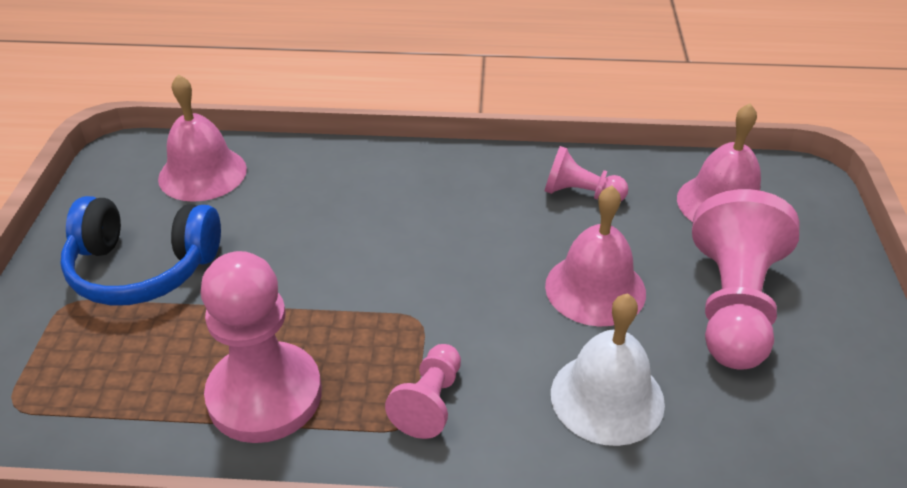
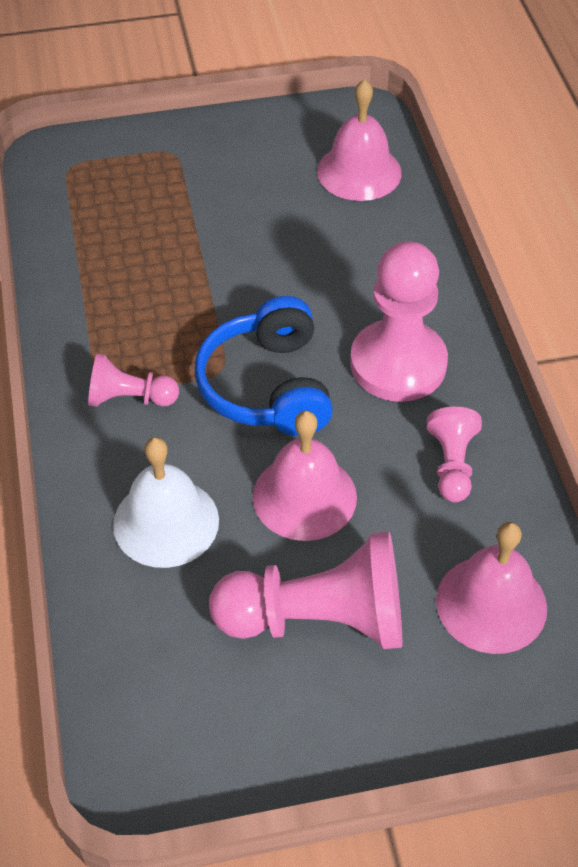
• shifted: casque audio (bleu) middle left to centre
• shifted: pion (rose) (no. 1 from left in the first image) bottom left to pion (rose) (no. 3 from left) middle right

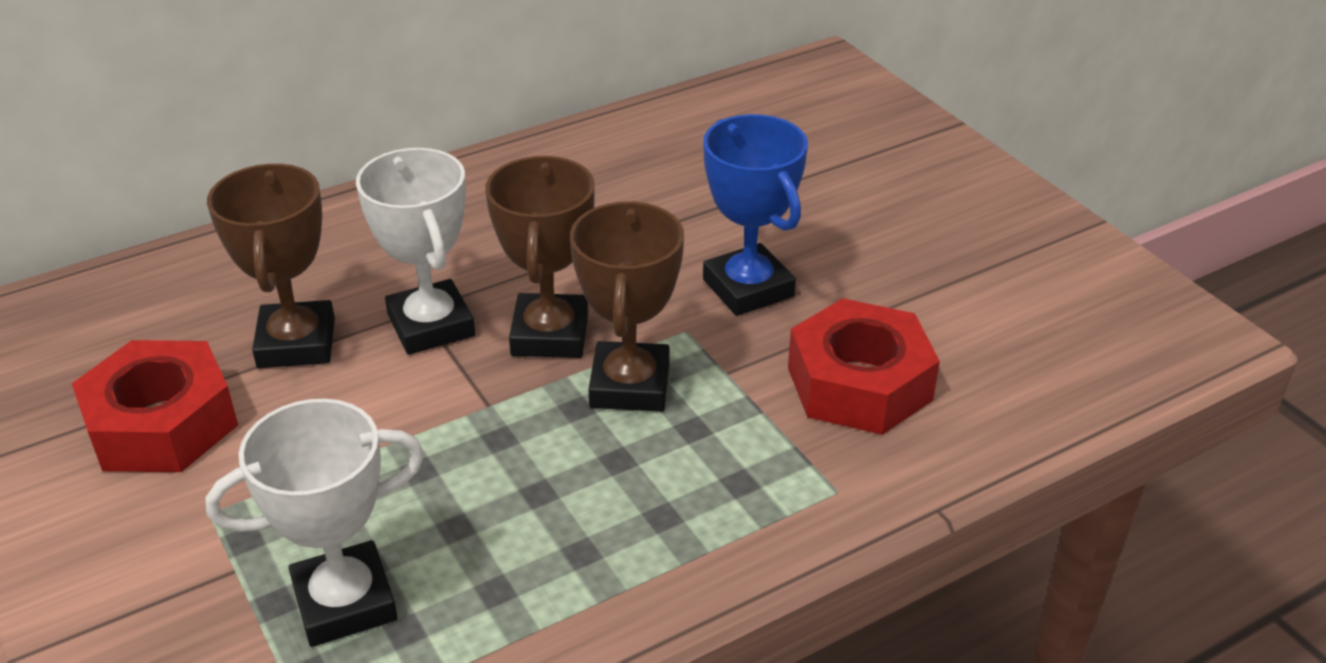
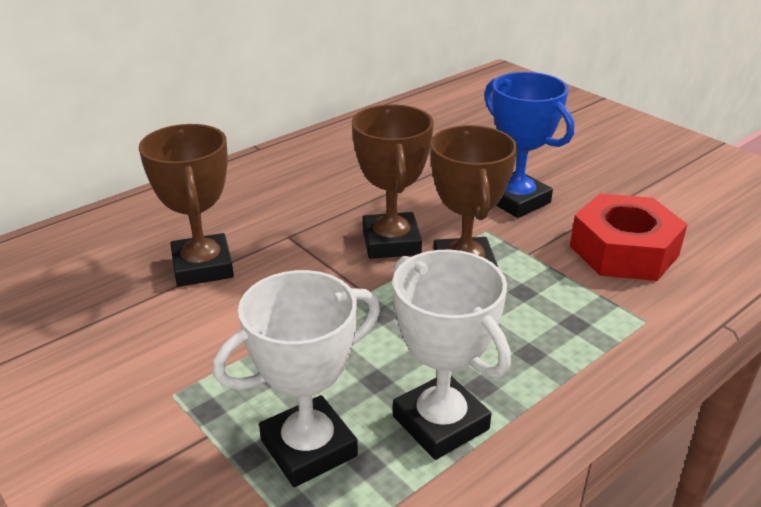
• gone: écrou (rouge) (no. 1 from left) middle left
• shifted: trophée (blanc) (no. 2 from left) middle left to bottom centre

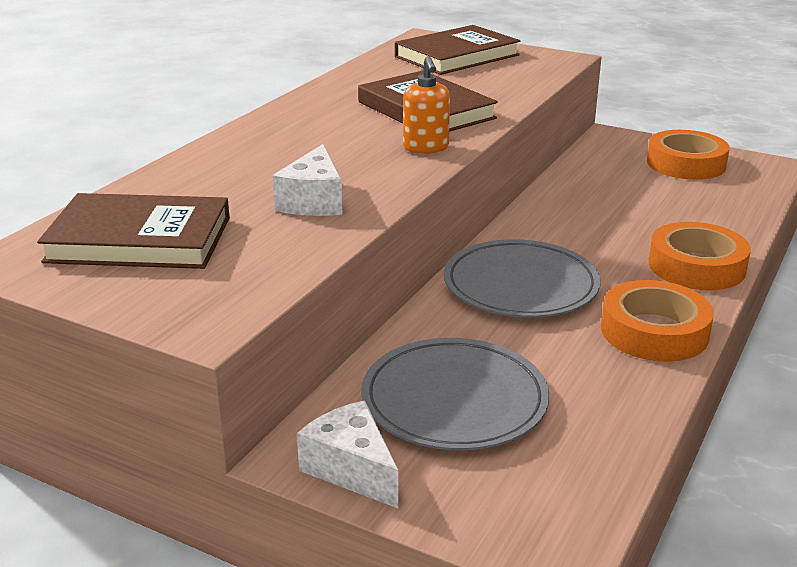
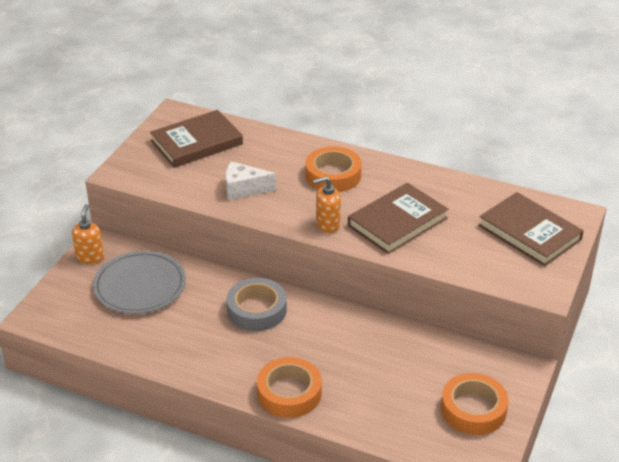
• shifted: ruban adhésif (orange) (no. 1 from left in the first image) middle right to ruban adhésif (orange) (no. 2 from left) centre
• swapped: fromage (blanc) (no. 2 from left) bottom centre to distributeur de savon (orange) (no. 1 from left) middle left
• swapped: assiette (gris) (no. 2 from left) centre to ruban adhésif (gris) centre
• rotated: livre (marron) (no. 1 from left) middle left = top left 60 degrees clockwise

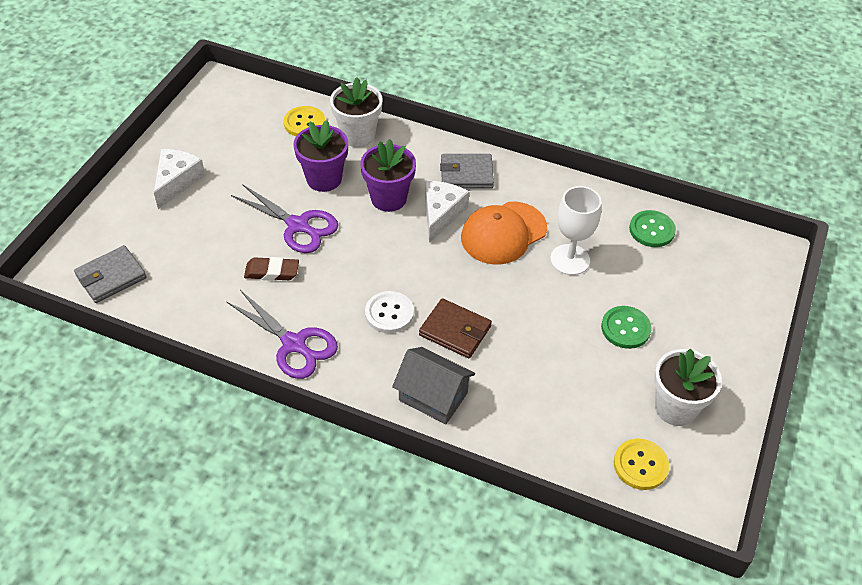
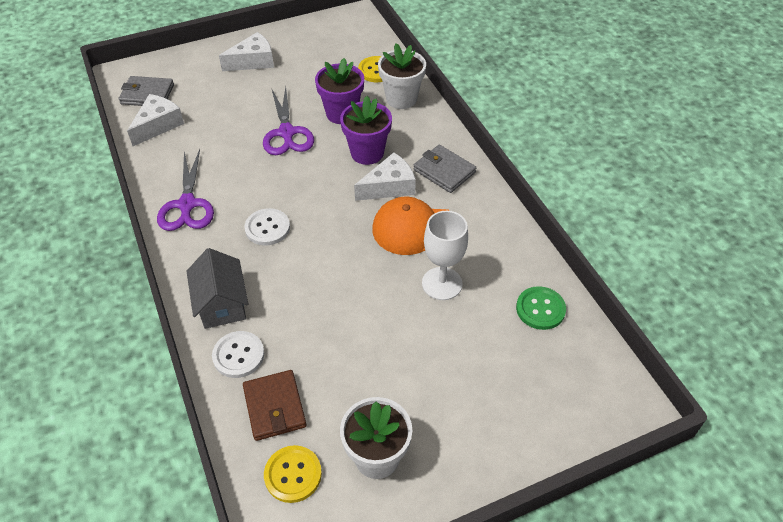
• gone: gomme (marron) middle left
• gone: bouton (vert) (no. 1 from left) middle right
• new: fromage (blanc) (no. 1 from left) top left
• new: bouton (blanc) (no. 1 from left) bottom left
• shifted: portefeuille (marron) centre to bottom centre

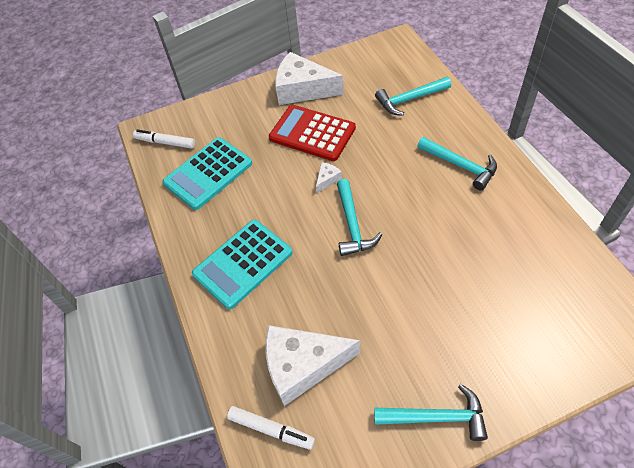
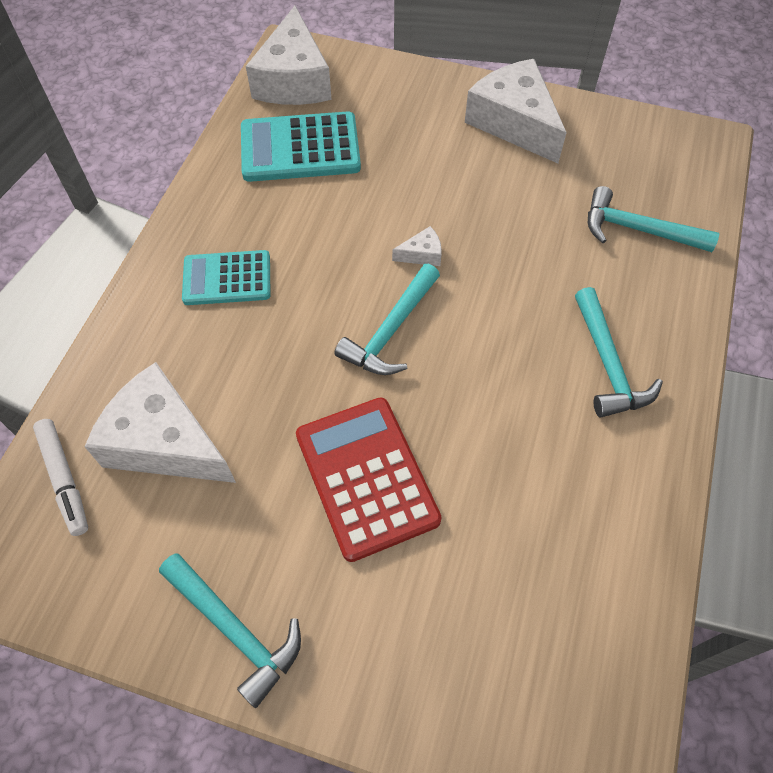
• shifted: calculatrice (rouge) top centre to centre
• swapped: feutre (blanc) (no. 1 from left) top left to fromage (blanc) (no. 2 from left) top centre
• scaled: calculatrice (turquoise) (no. 2 from left in the first image) centre = middle left x0.66

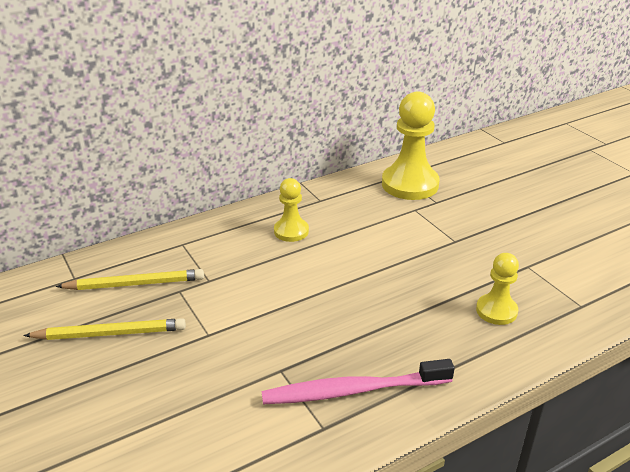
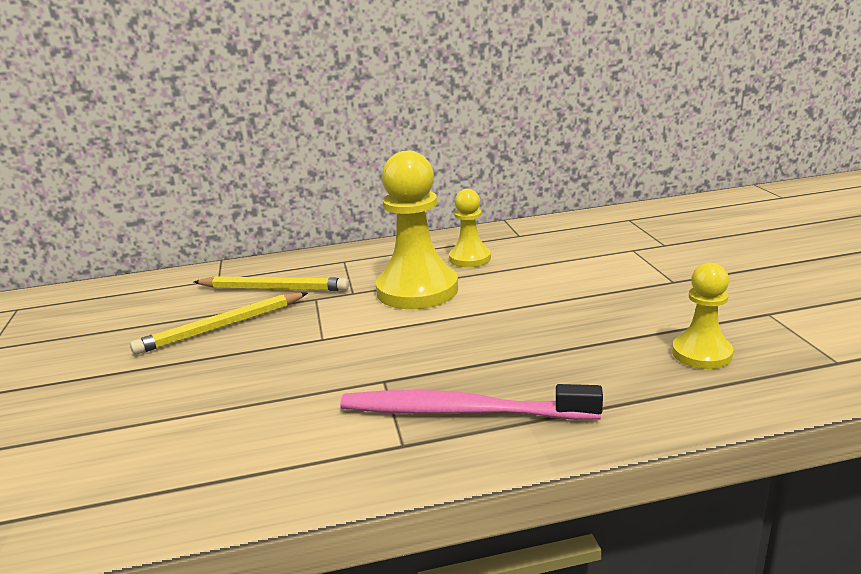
• shifted: pion (jaune) (no. 2 from left in the first image) top centre to pion (jaune) (no. 1 from left) centre
• rotated: crayon (jaune) (no. 1 from left) bottom left = middle left 135 degrees clockwise

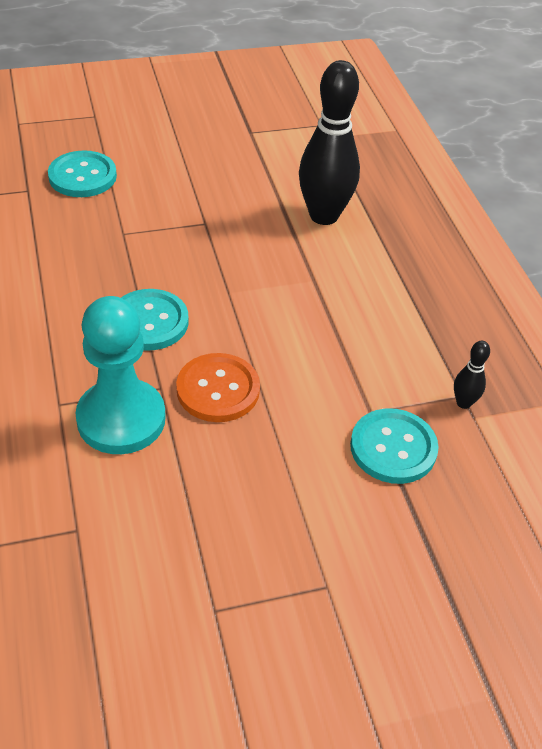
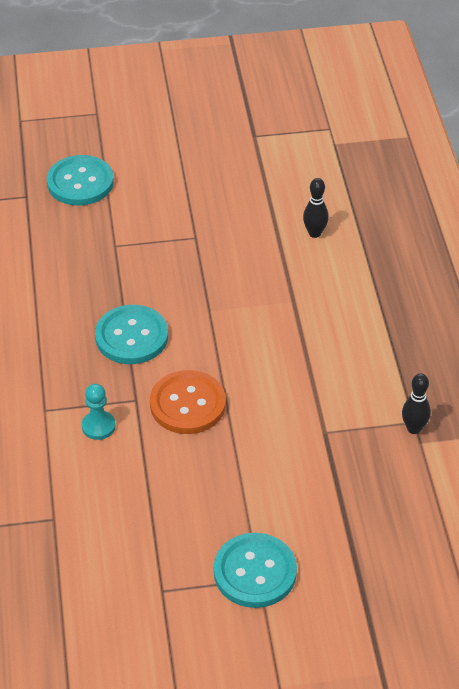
• shifted: bouton (turquoise) (no. 3 from left) middle right to bottom centre
• scaled: pion (turquoise) middle left = middle left x0.43
• scaled: quille (noir) (no. 1 from left) top centre = top right x0.43

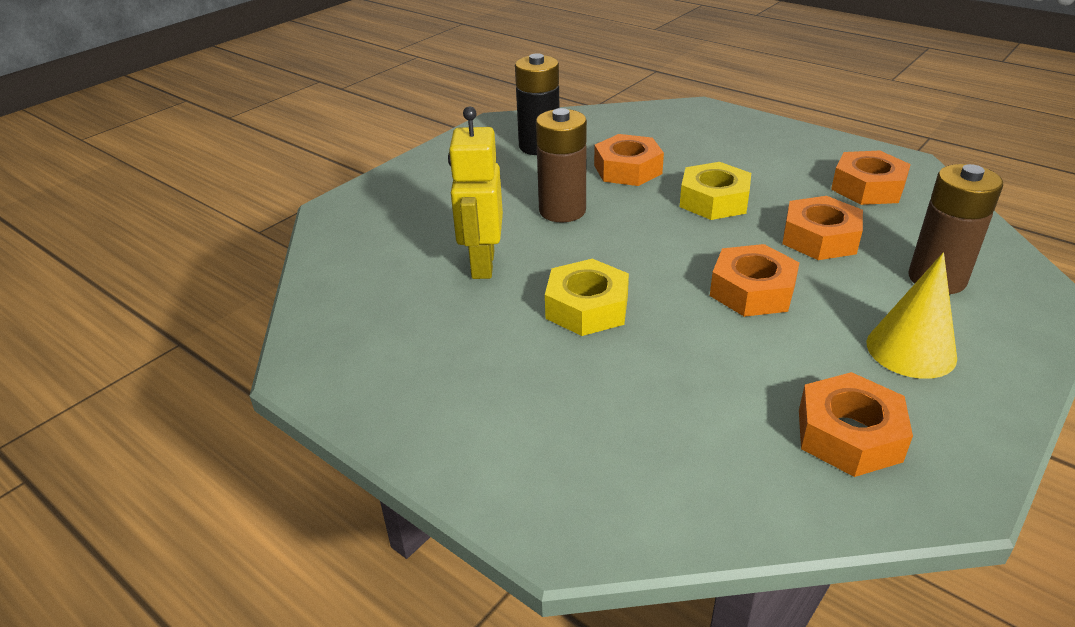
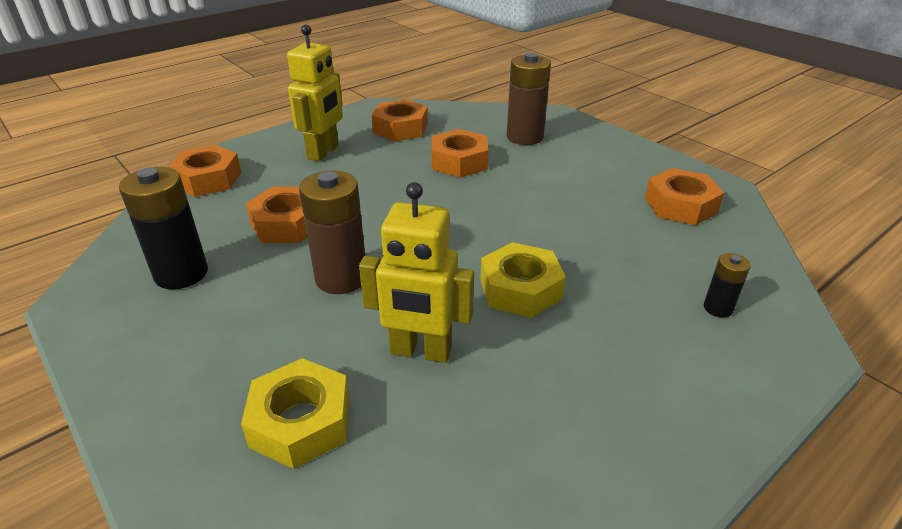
• gone: cône (jaune) middle right
• new: robot (jaune) (no. 1 from left) top centre
• new: pile (noir) (no. 2 from left) middle right
• shifted: écrou (jaune) (no. 2 from left in the first image) top centre to écrou (jaune) (no. 1 from left) bottom left
• shifted: écrou (orange) (no. 2 from left in the first image) middle right to écrou (orange) (no. 1 from left) top left

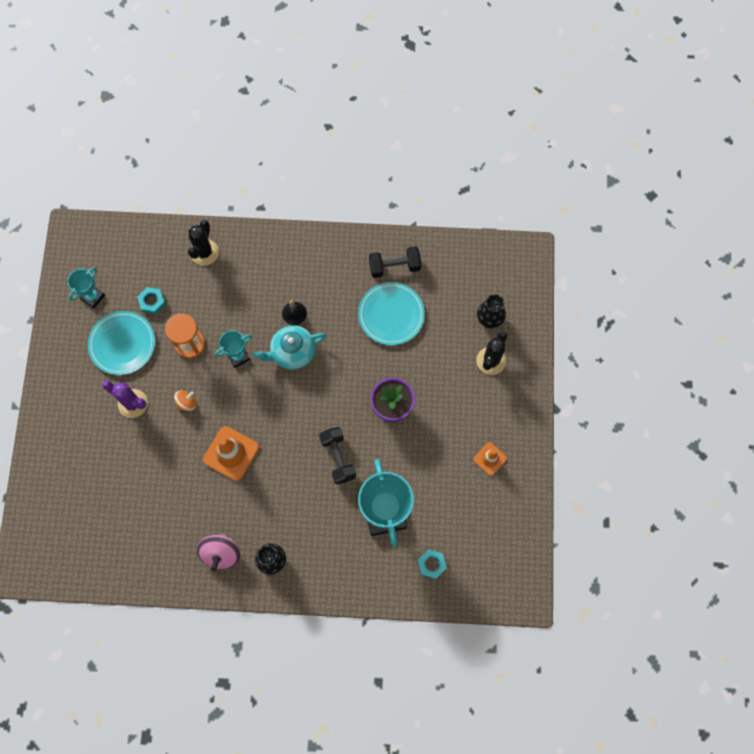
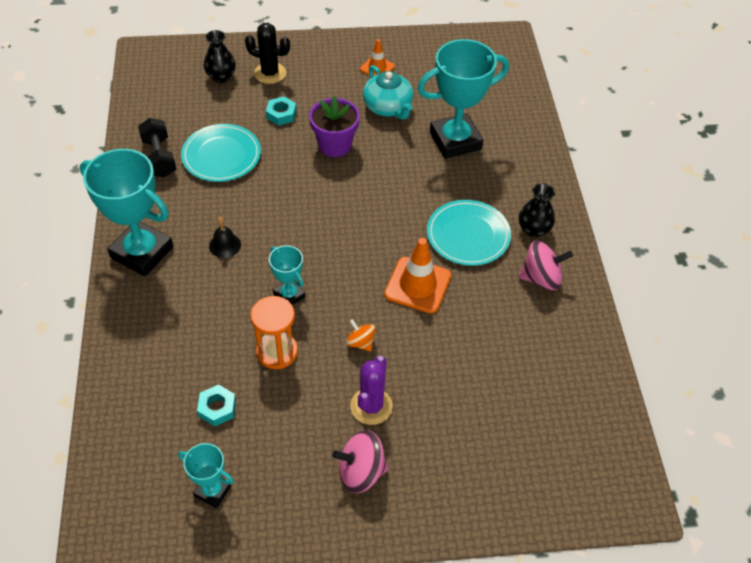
• gone: cactus (noir) (no. 1 from left) top left
• gone: haltère (noir) (no. 1 from left) centre
• new: trophée (turquoise) (no. 1 from left) middle left
• new: toupie (rose) (no. 1 from left) bottom centre
• shifted: assiette (turquoise) (no. 1 from left in the first image) middle left to assiette (turquoise) (no. 2 from left) centre
• shifted: théière (turquoise) centre to top centre
• shifted: écrou (turquoise) (no. 2 from left) bottom centre to top centre

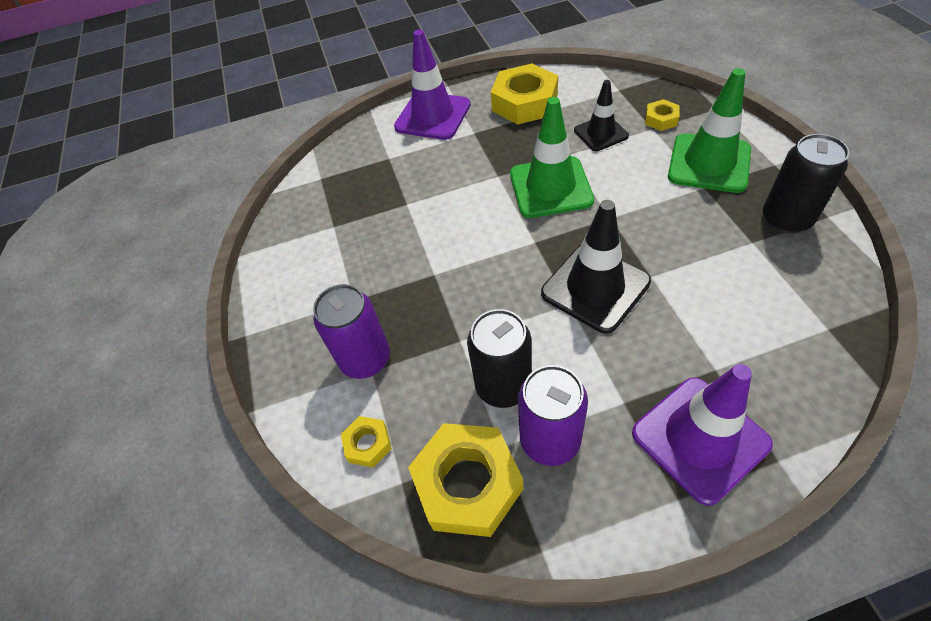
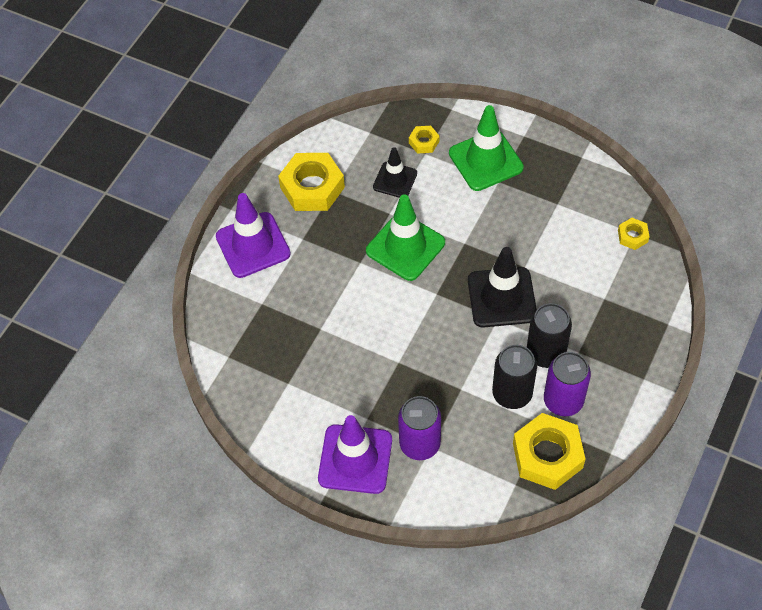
• shifted: écrou (jaune) (no. 1 from left in the first image) bottom centre to écrou (jaune) (no. 4 from left) middle right
• shifted: cône de chantier (violet) (no. 2 from left) bottom right to bottom centre
• shifted: canette (noir) (no. 2 from left) top right to middle right

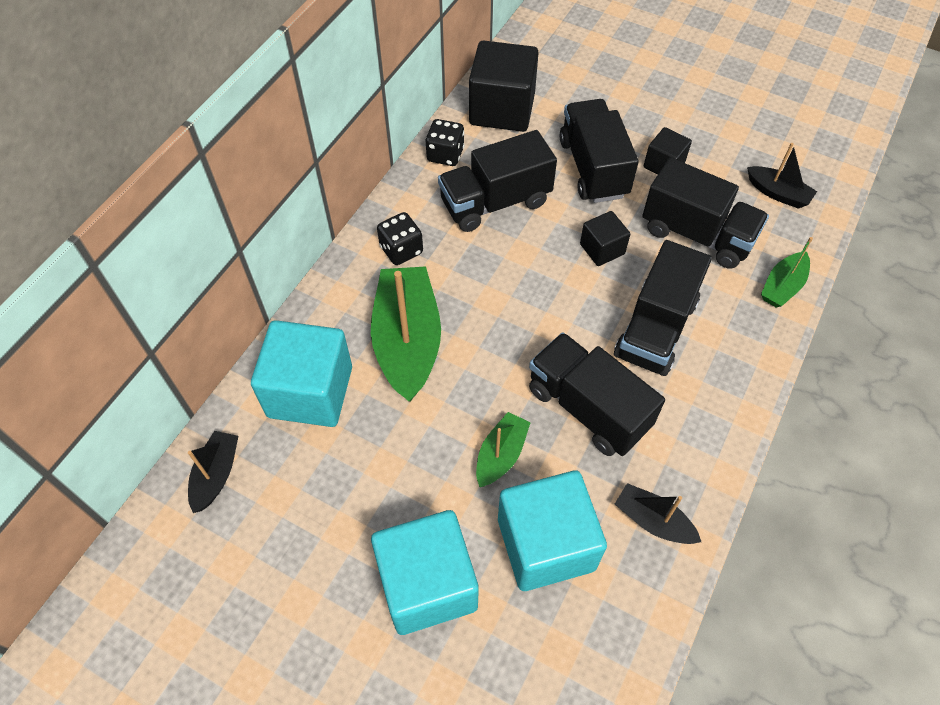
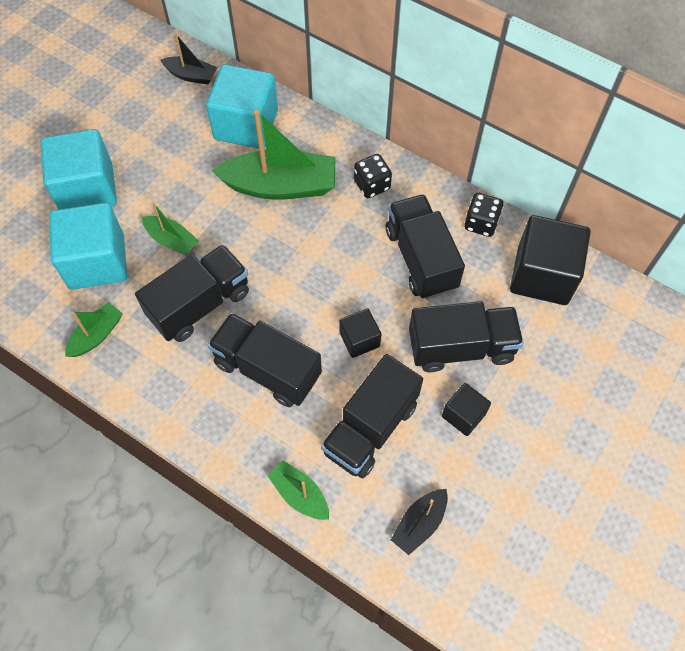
• repainted: bateau (noir) (no. 2 from left) bottom right to bateau (vert) (no. 1 from left) middle left

